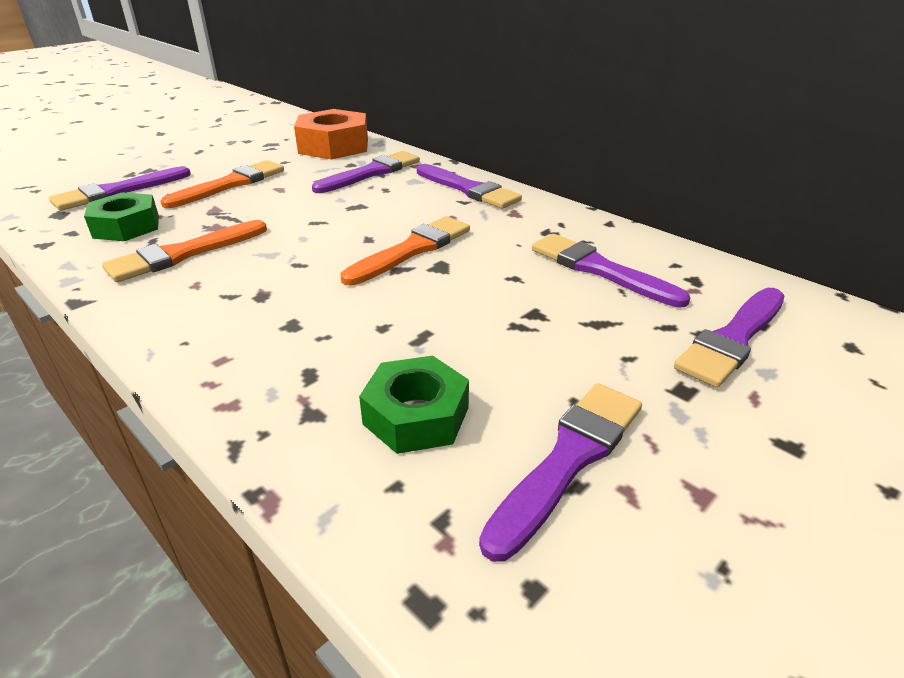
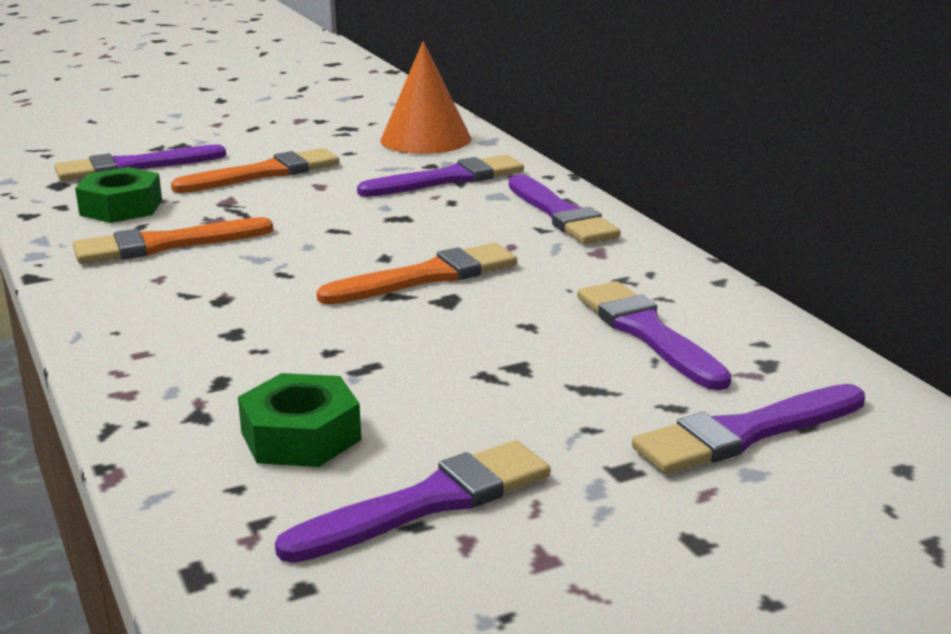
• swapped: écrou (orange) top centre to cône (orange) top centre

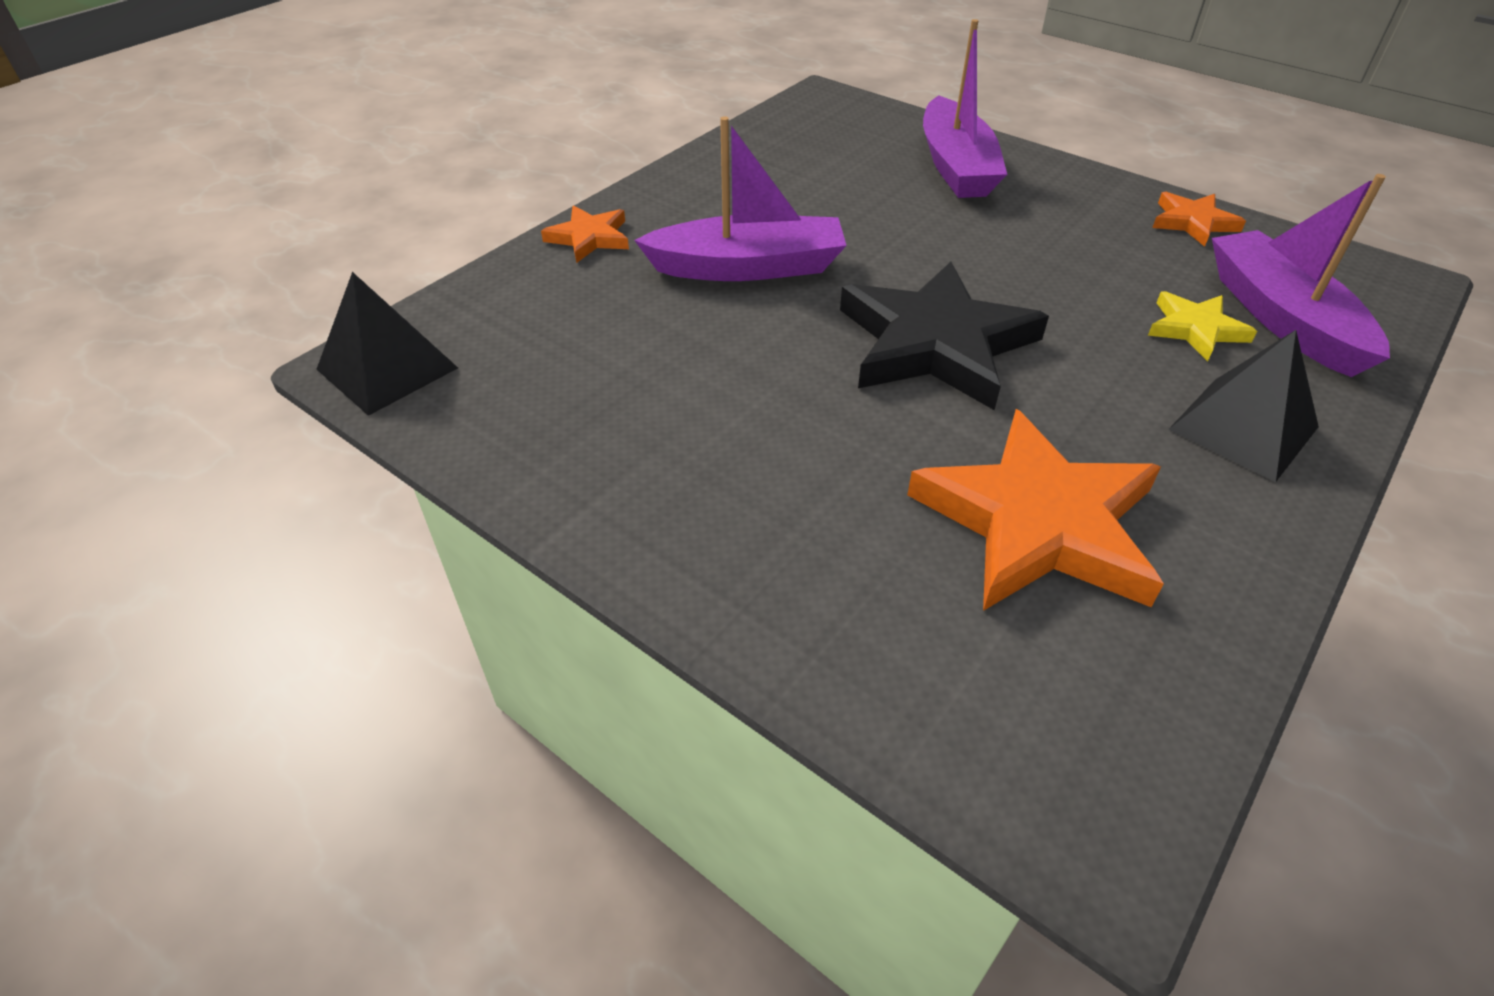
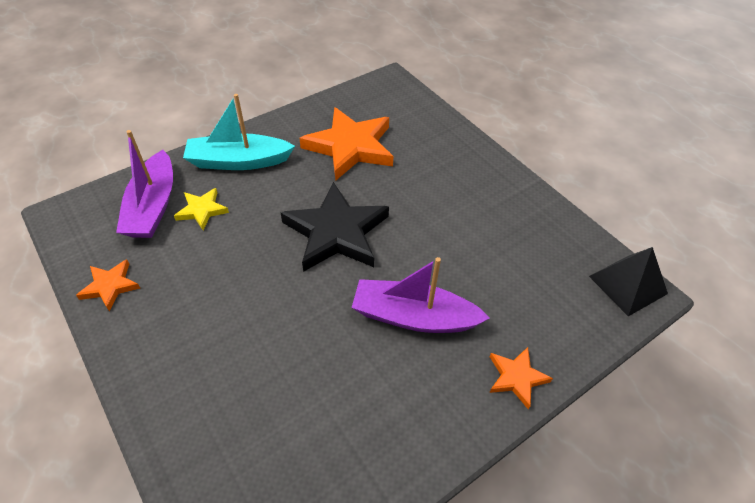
• gone: bateau (violet) (no. 2 from left) top centre
• swapped: pyramide (noir) (no. 2 from left) middle right to bateau (turquoise) top left

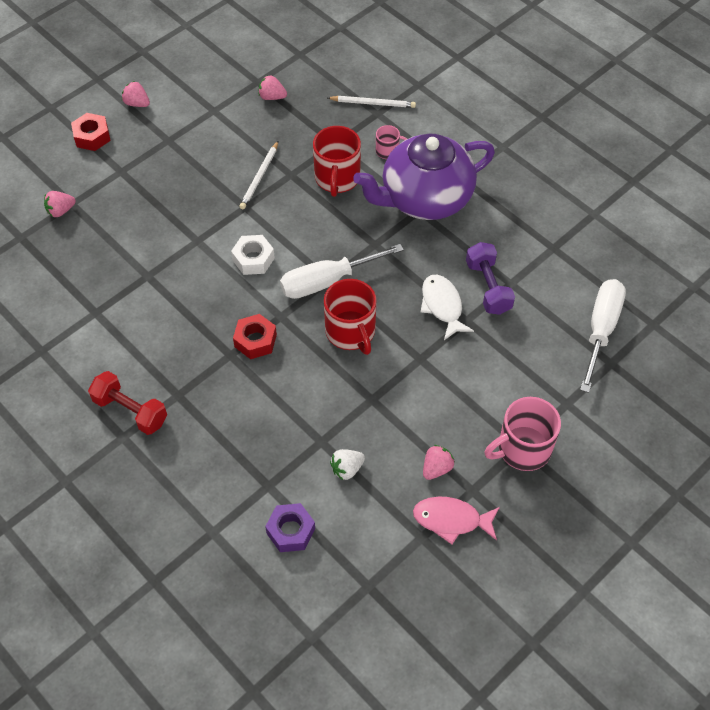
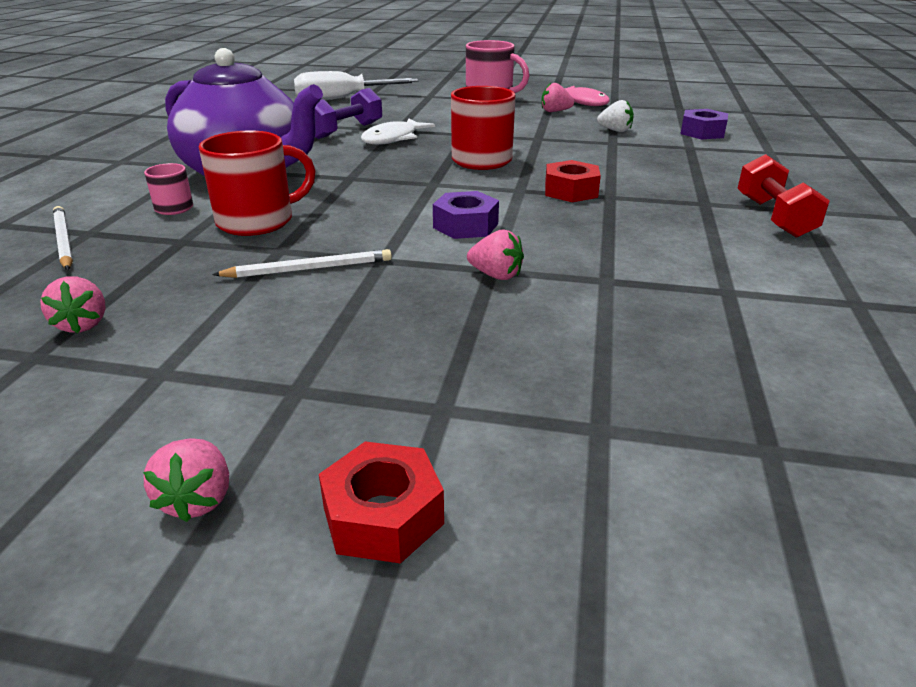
• gone: tournevis (blanc) (no. 1 from left) centre
• shifted: fraise (rose) (no. 1 from left in the first image) top left to fraise (rose) (no. 3 from left) centre
• repainted: écrou (blanc) centre to écrou (violet) (no. 1 from left) top centre

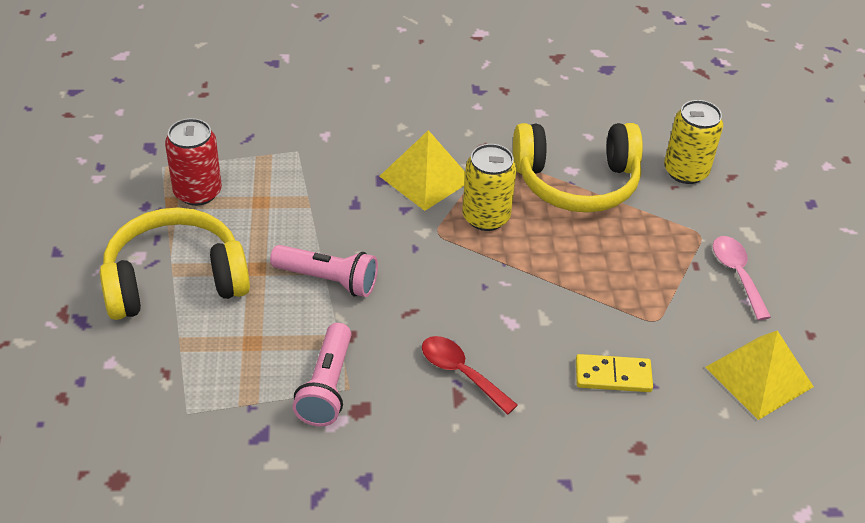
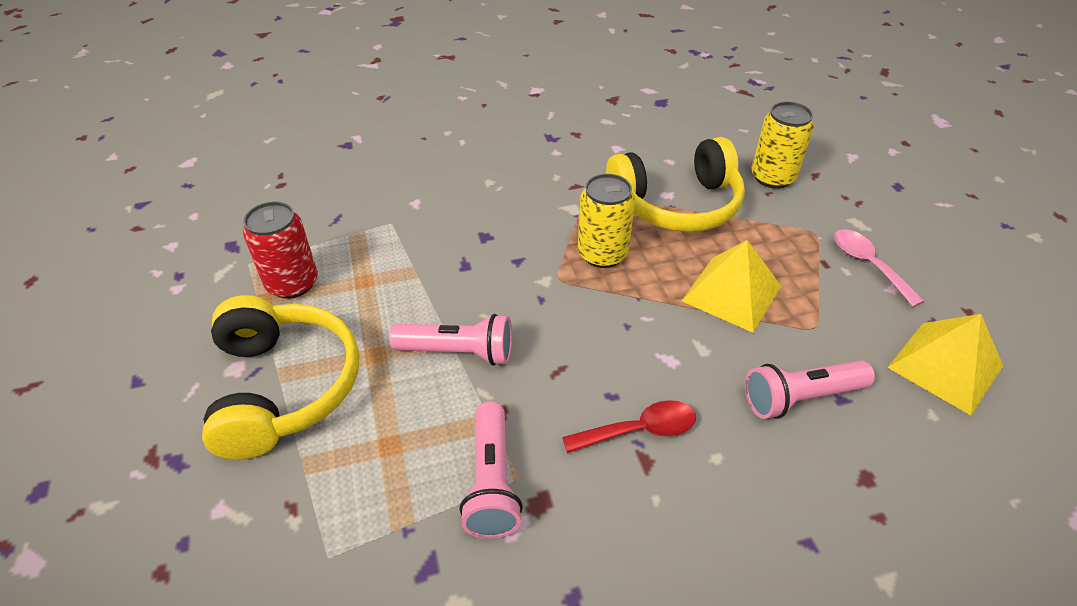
• shifted: pyramide (jaune) (no. 1 from left) top centre to middle right
• swapped: domino (jaune) bottom right to lampe de poche (rose) (no. 3 from left) middle right
• rotated: casque audio (jaune) (no. 1 from left) middle left = middle left 105 degrees clockwise
• rotated: cuillère (rouge) bottom centre = bottom centre 135 degrees clockwise

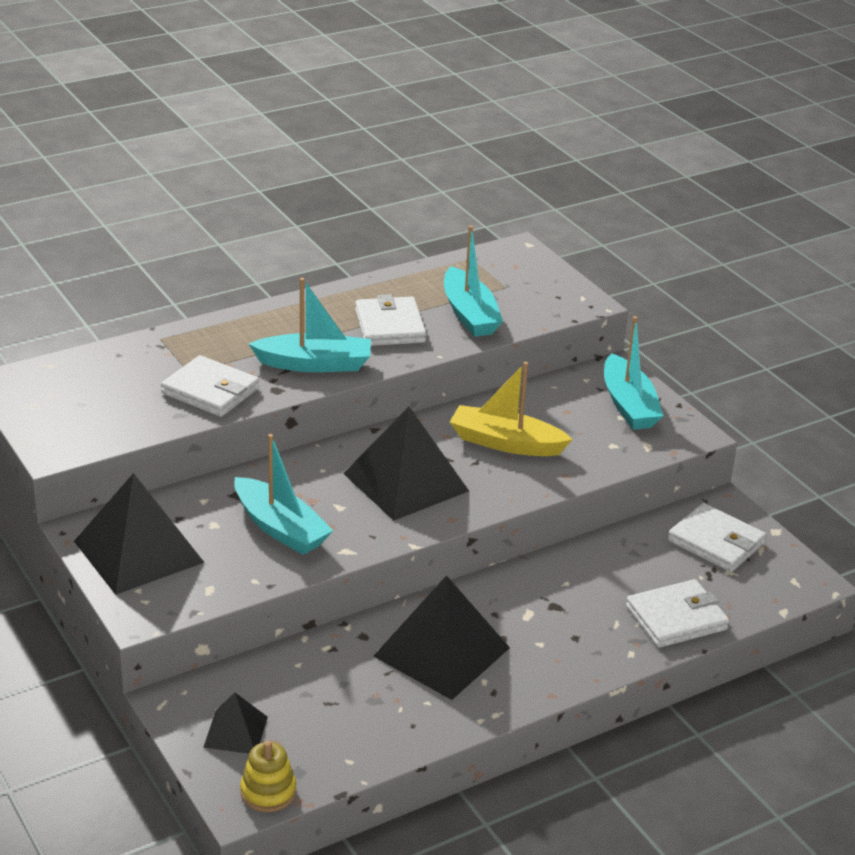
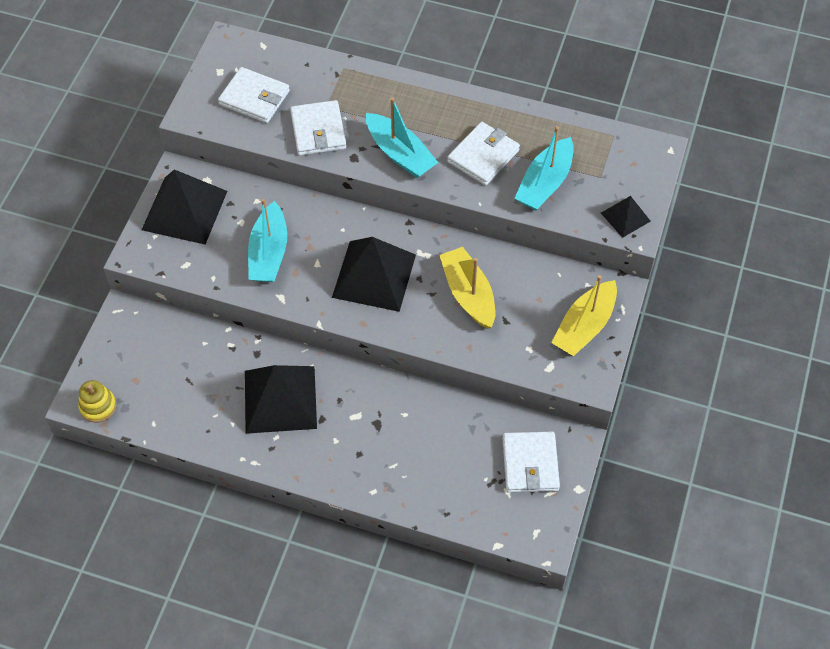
• shifted: pyramide (noir) (no. 2 from left in the first image) bottom left to pyramide (noir) (no. 4 from left) middle right
• shifted: portefeuille (blanc) (no. 3 from left in the first image) bottom right to portefeuille (blanc) (no. 1 from left) top left
• repainted: bateau (turquoise) (no. 4 from left) middle right to bateau (jaune) (no. 2 from left) middle right

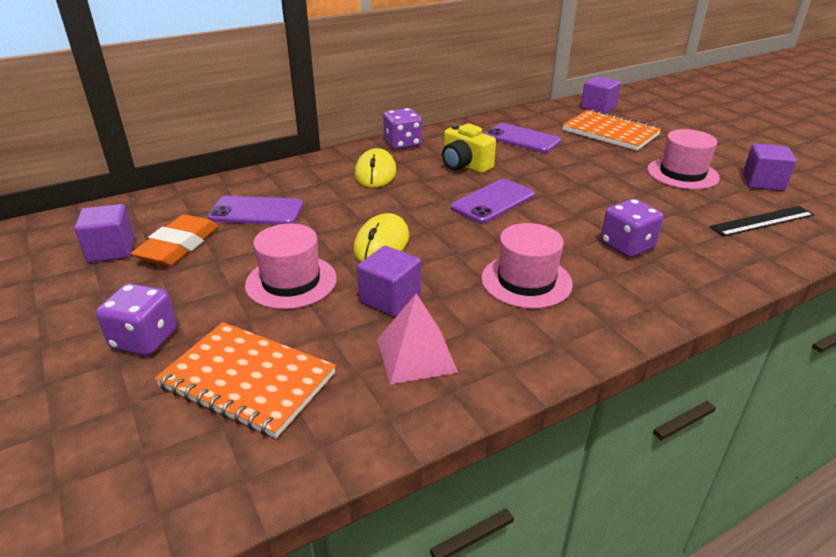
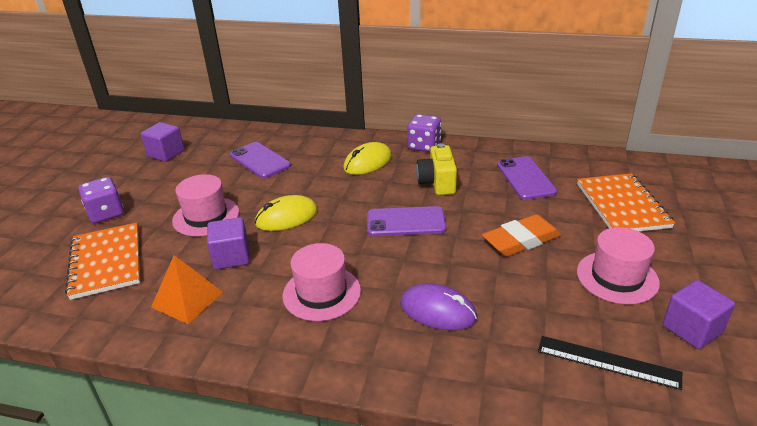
• gone: cube (violet) (no. 3 from left) top right
• shifted: gomme (orange) middle left to middle right
• swapped: dé (violet) (no. 3 from left) middle right to souris (violet) bottom centre
• repainted: pyramide (rose) centre to pyramide (orange) bottom left

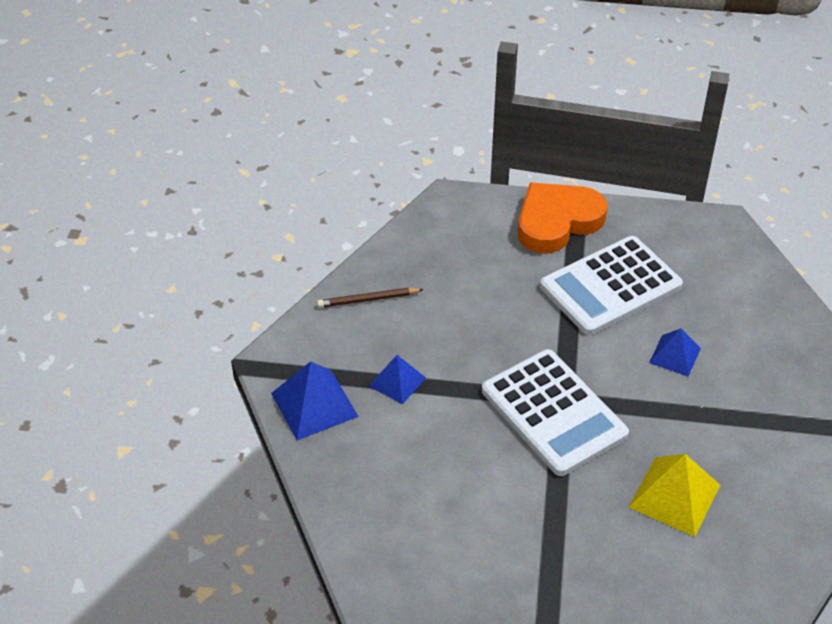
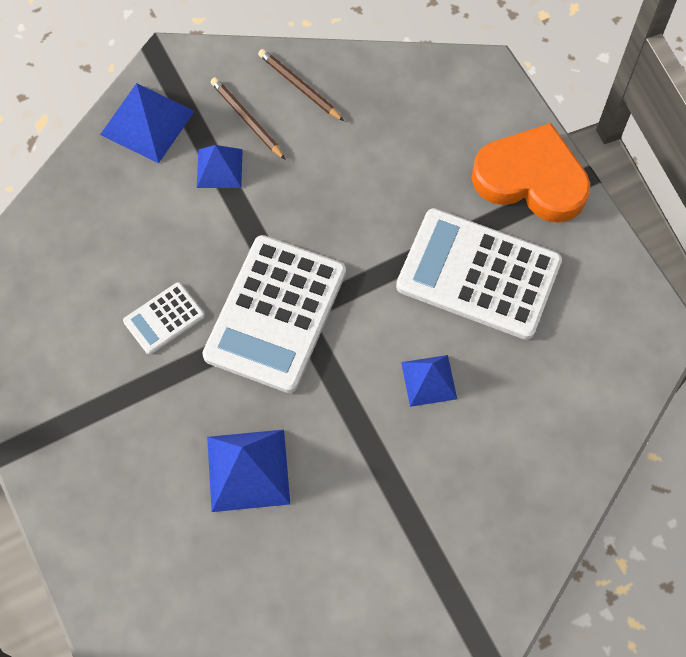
• new: calculatrice (blanc) (no. 1 from left) middle left
• new: crayon (marron) (no. 1 from left) top centre
• repainted: pyramide (jaune) bottom right to pyramide (bleu) (no. 3 from left) bottom centre

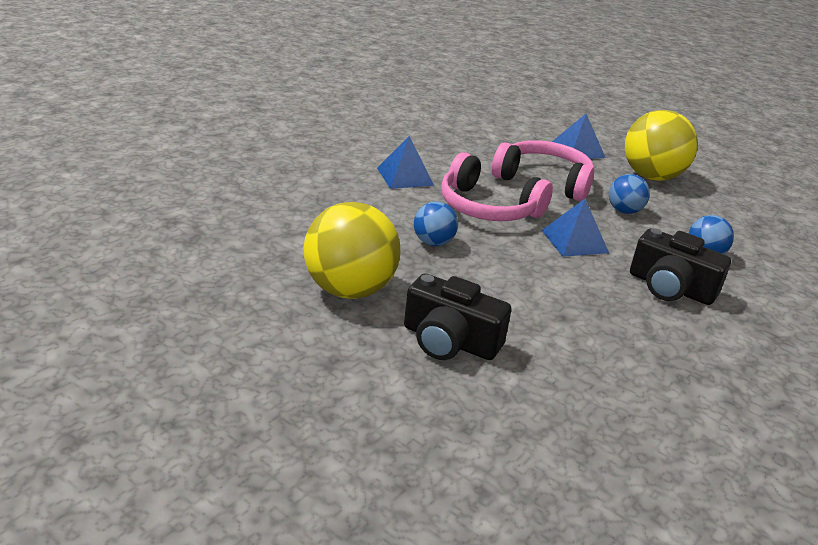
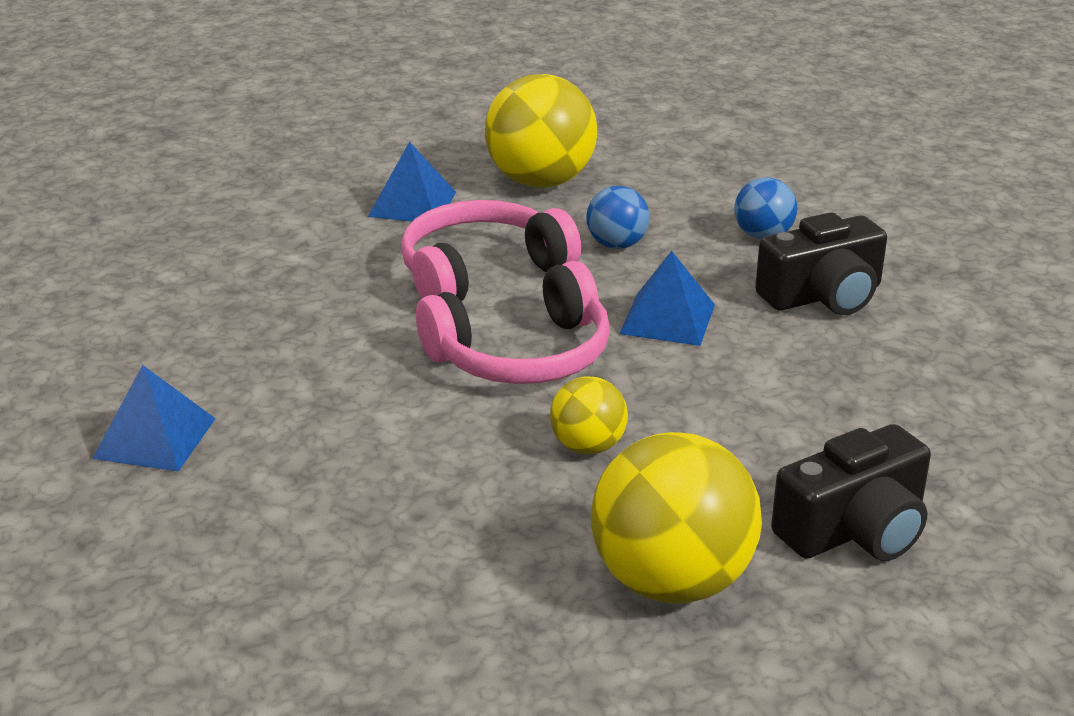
• shifted: pyramide (bleu) (no. 1 from left) top centre to middle left
• repainted: balle (bleu) (no. 1 from left) centre to balle (jaune) (no. 2 from left) centre

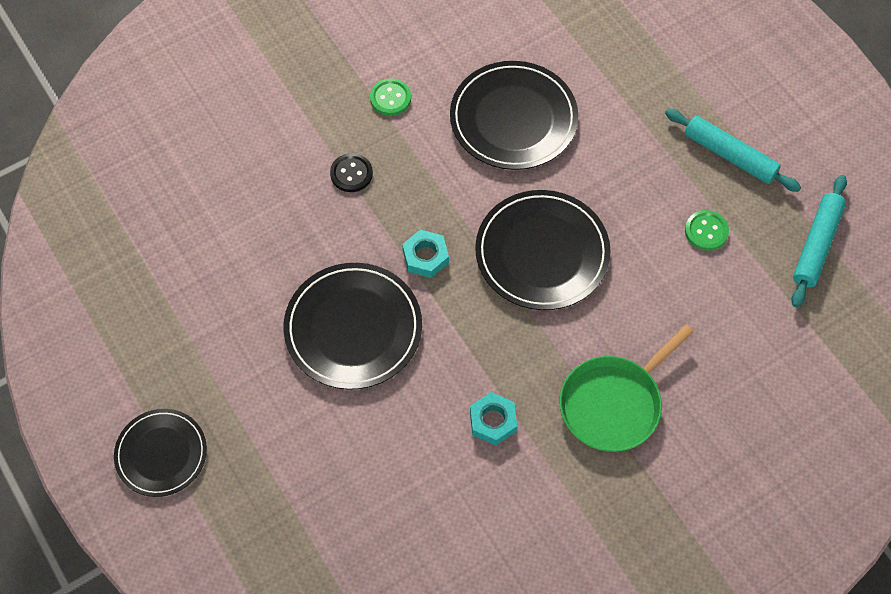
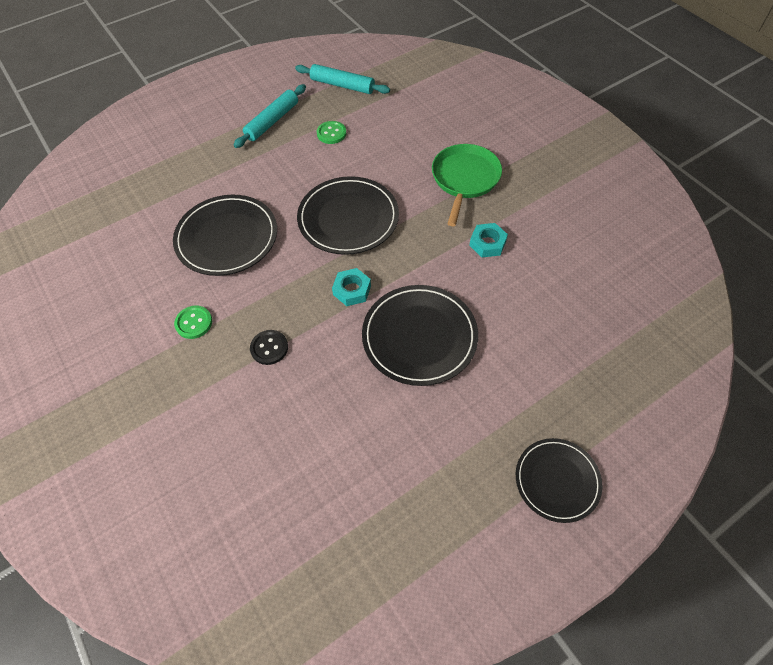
• rotated: poêle (vert) middle right = top centre 120 degrees counterclockwise

